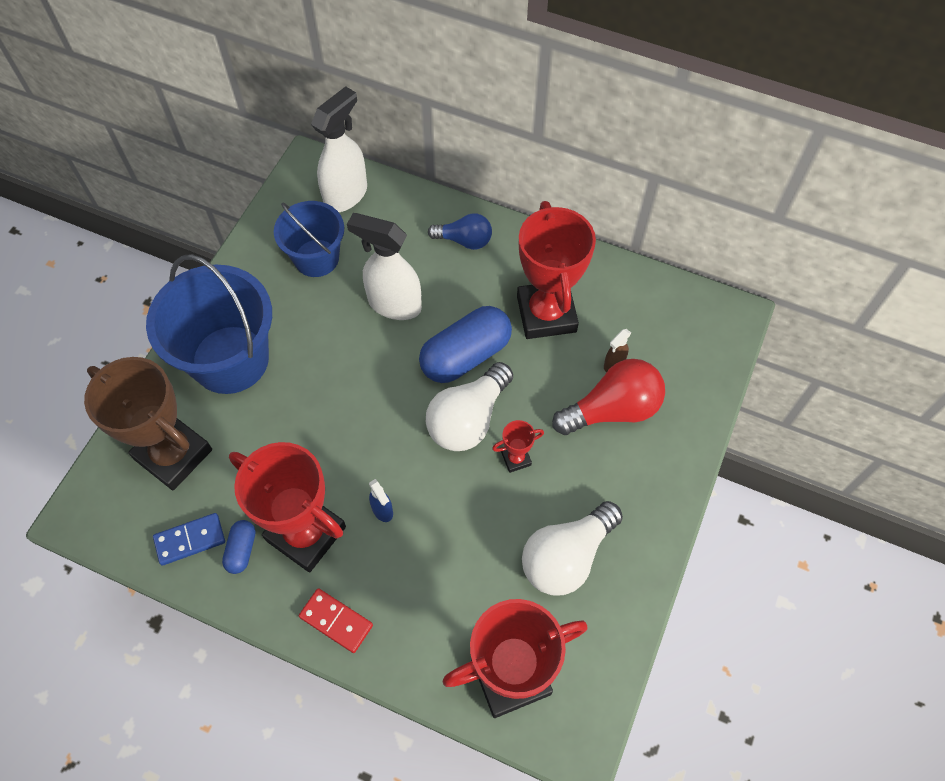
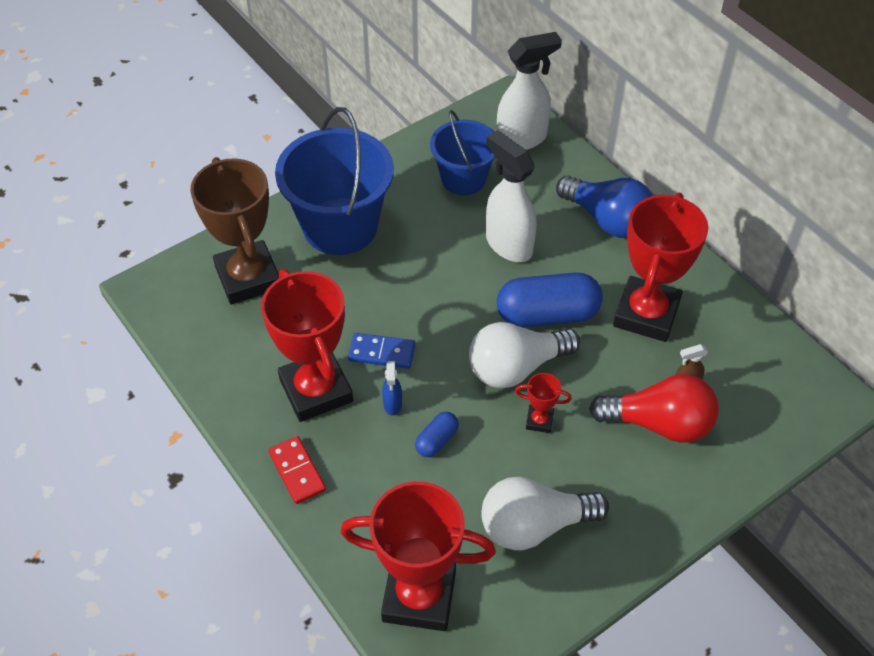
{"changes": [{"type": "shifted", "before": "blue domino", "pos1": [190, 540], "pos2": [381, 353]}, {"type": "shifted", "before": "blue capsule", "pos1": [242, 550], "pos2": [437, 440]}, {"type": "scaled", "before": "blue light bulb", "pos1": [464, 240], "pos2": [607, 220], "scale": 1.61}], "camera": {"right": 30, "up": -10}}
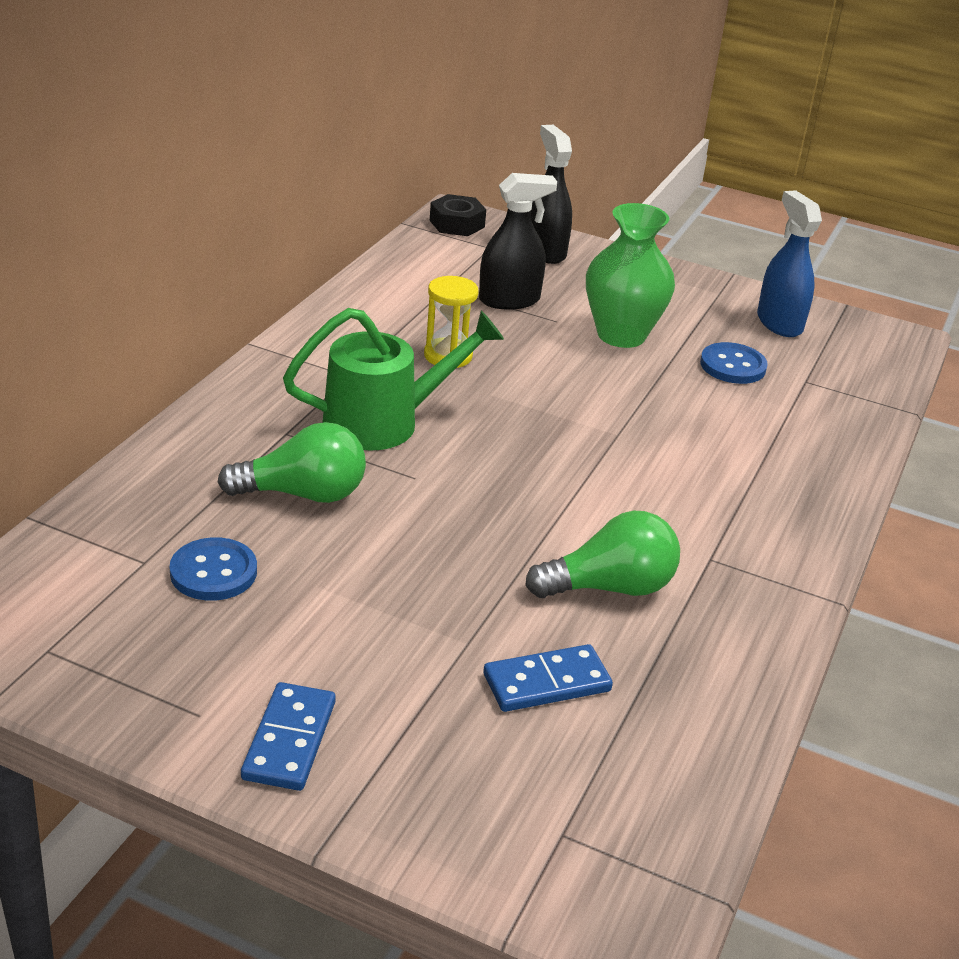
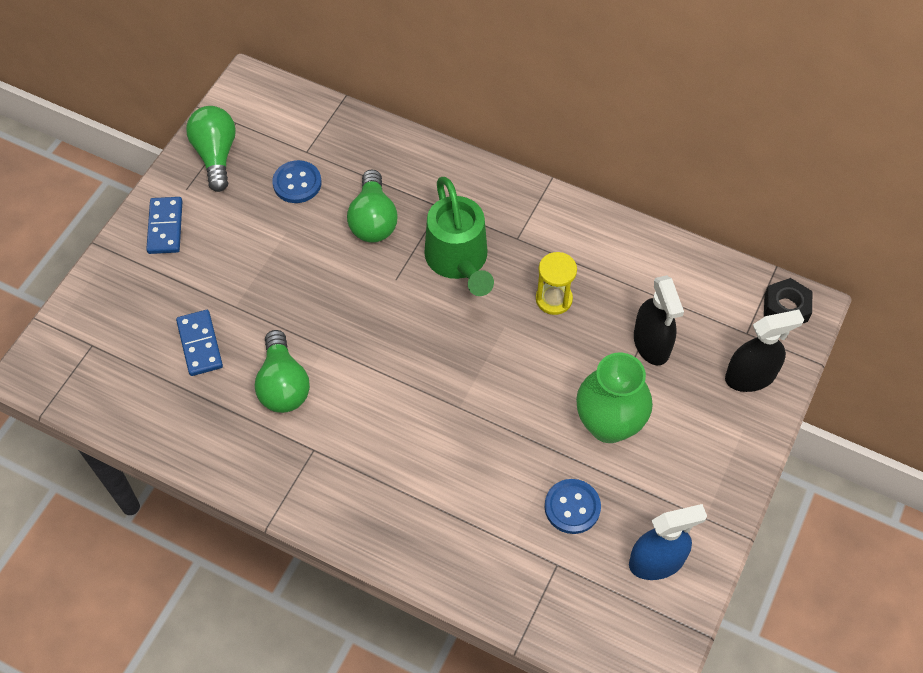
{"changes": [{"type": "new", "after": "green light bulb", "pos2": [216, 155]}, {"type": "rotated", "before": "blue domino", "pos1": [289, 740], "pos2": [165, 227], "turn": 75}], "camera": {"right": 95, "up": 25}}
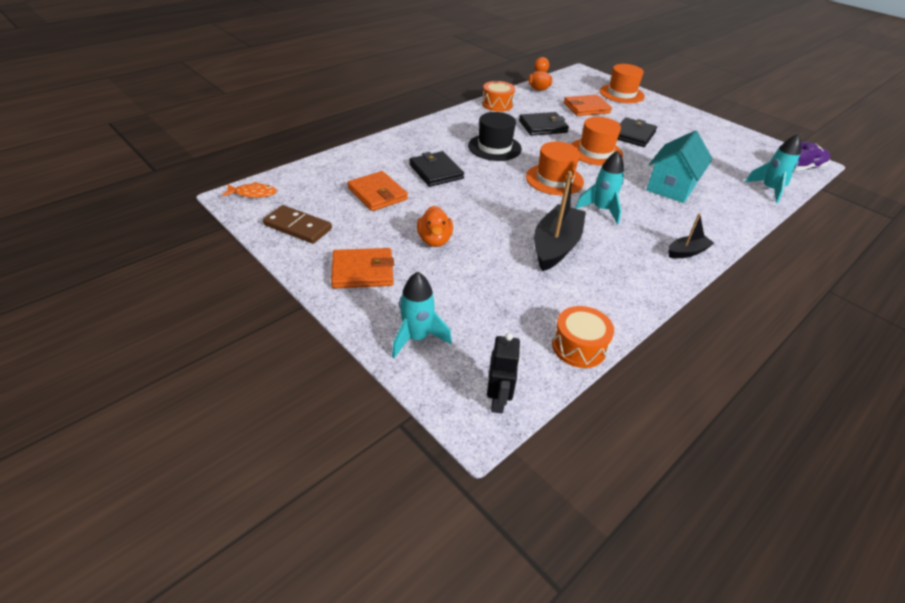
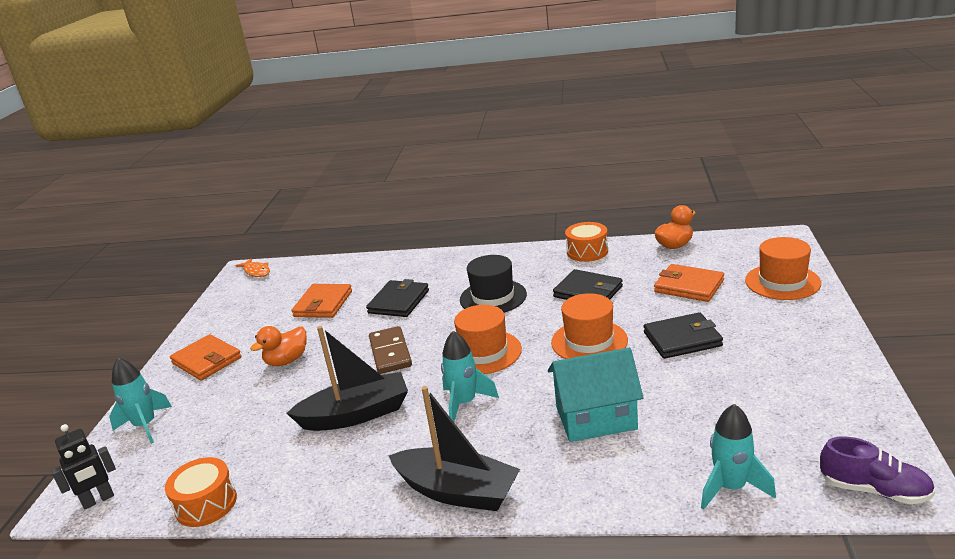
{"changes": [{"type": "shifted", "before": "brown domino", "pos1": [298, 227], "pos2": [390, 352]}, {"type": "scaled", "before": "black boat", "pos1": [687, 252], "pos2": [457, 491], "scale": 1.87}], "camera": {"right": 55, "up": -15}}
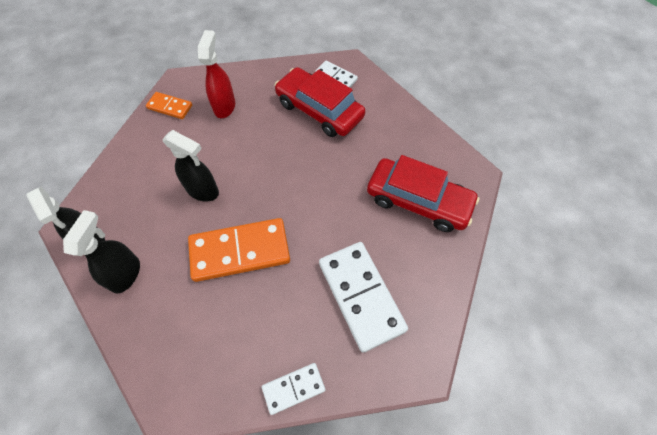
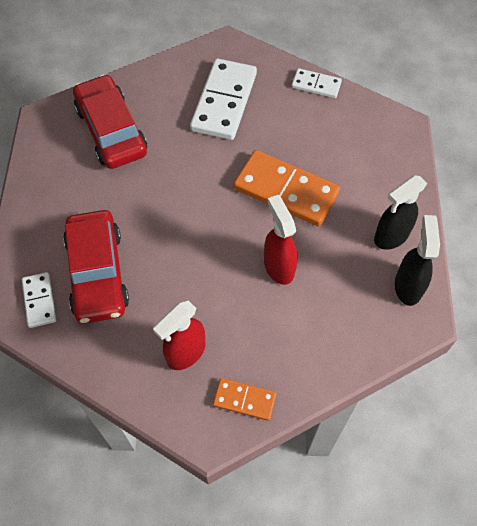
{"changes": [{"type": "repainted", "before": "black spray bottle", "after": "red spray bottle", "pos1": [203, 191], "pos2": [278, 266]}, {"type": "rotated", "before": "orange domino", "pos1": [170, 107], "pos2": [244, 400], "turn": -45}], "camera": {"right": -140, "up": 0}}
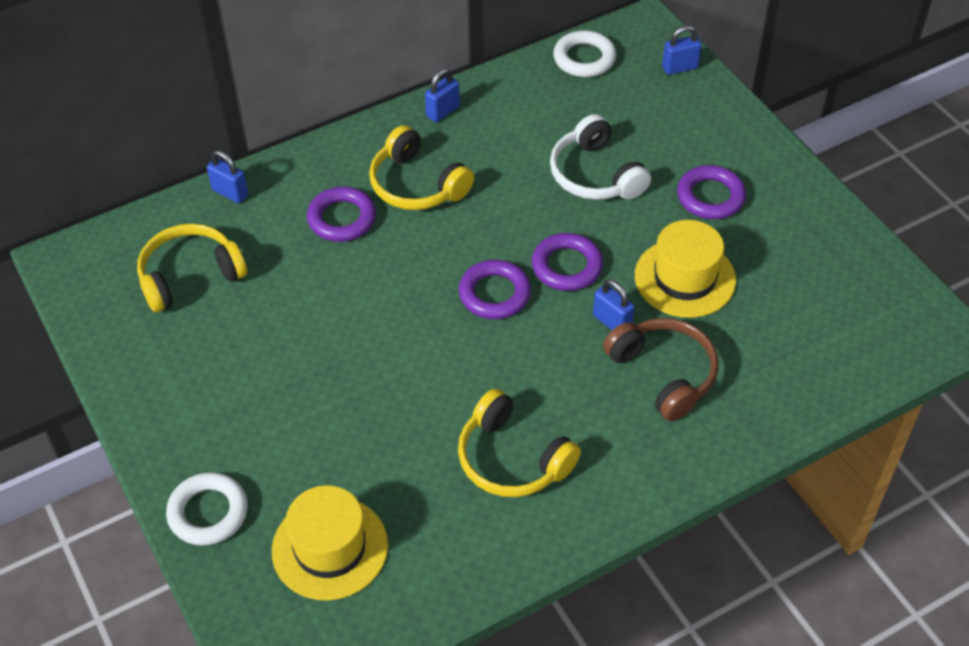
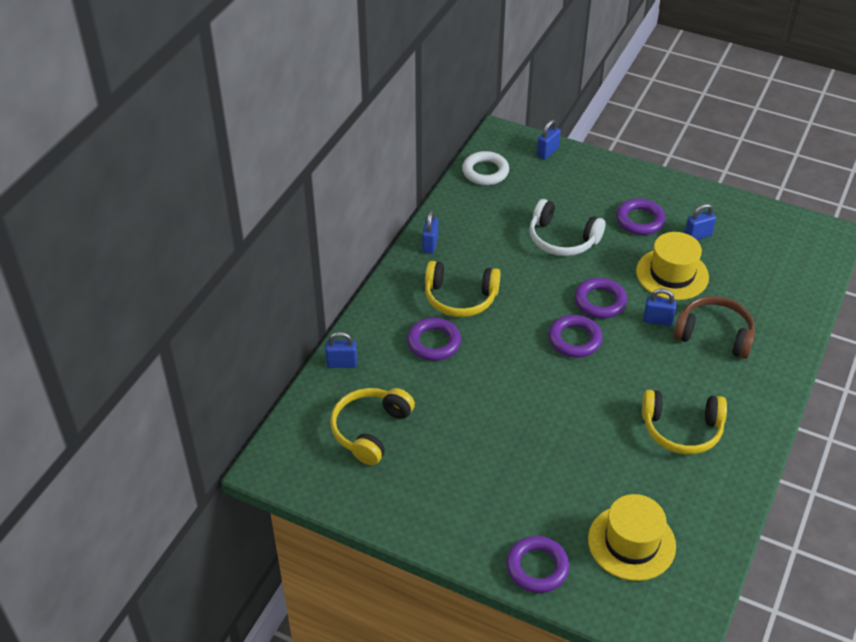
{"changes": [{"type": "new", "after": "blue padlock", "pos2": [697, 236]}, {"type": "repainted", "before": "white ring", "after": "purple ring", "pos1": [208, 512], "pos2": [537, 567]}], "camera": {"right": -35, "up": -5}}
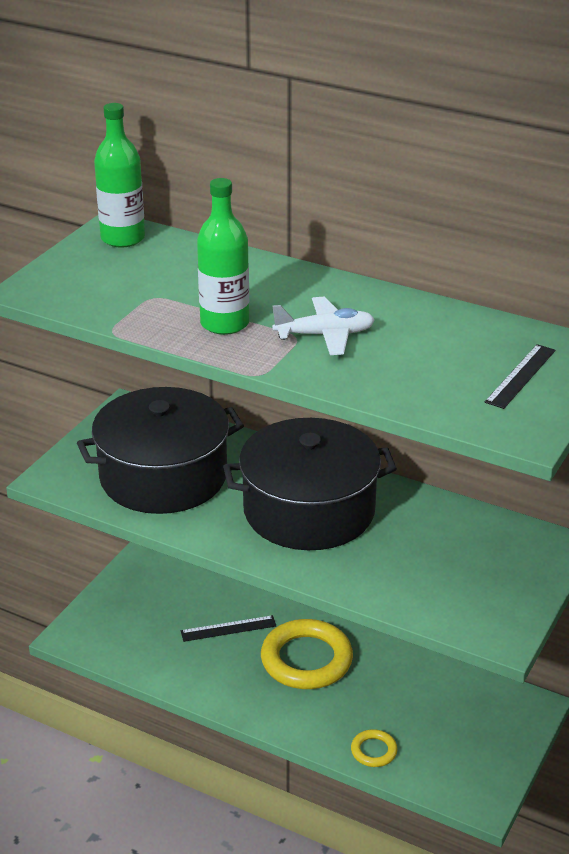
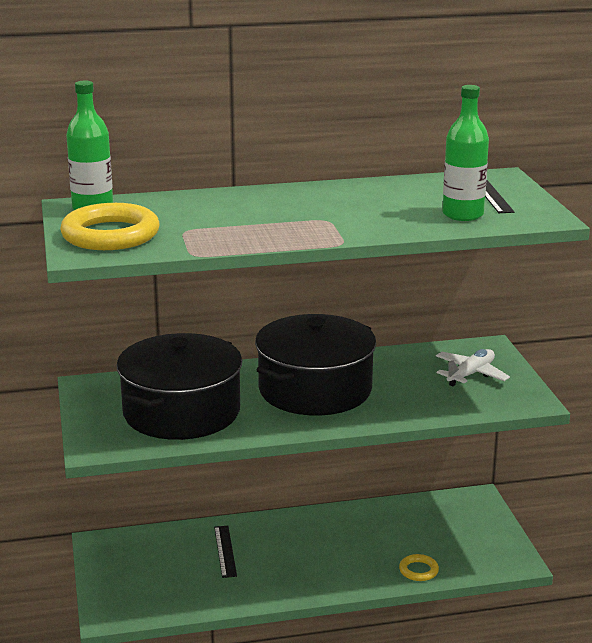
{"changes": [{"type": "shifted", "before": "green bottle", "pos1": [224, 323], "pos2": [462, 214]}, {"type": "shifted", "before": "yellow ring", "pos1": [306, 660], "pos2": [110, 235]}, {"type": "shifted", "before": "white plane", "pos1": [325, 335], "pos2": [470, 374]}, {"type": "rotated", "before": "black ruler", "pos1": [228, 628], "pos2": [225, 551], "turn": -45}], "camera": {"right": -40, "up": -10}}
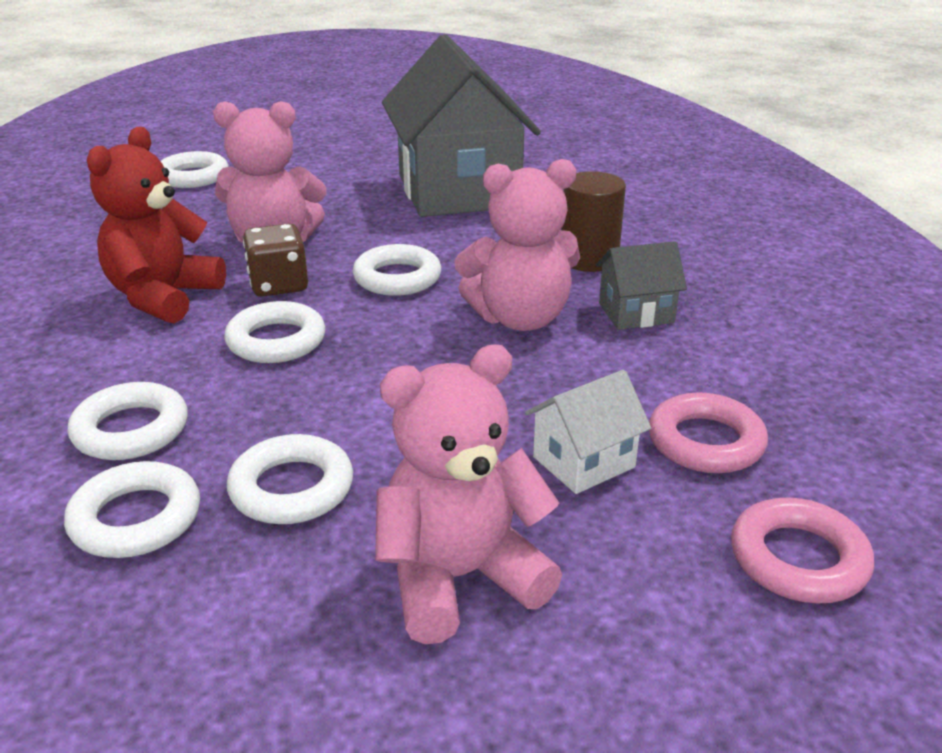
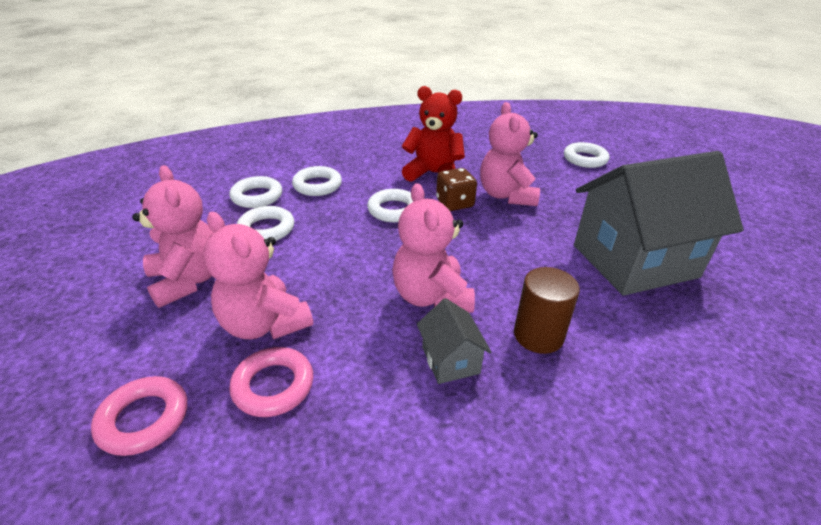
{"changes": [{"type": "gone", "before": "white ring", "pos1": [397, 278]}, {"type": "swapped", "before": "white house", "after": "pink teddy bear", "pos1": [584, 462], "pos2": [264, 324]}], "camera": {"right": 85, "up": 5}}
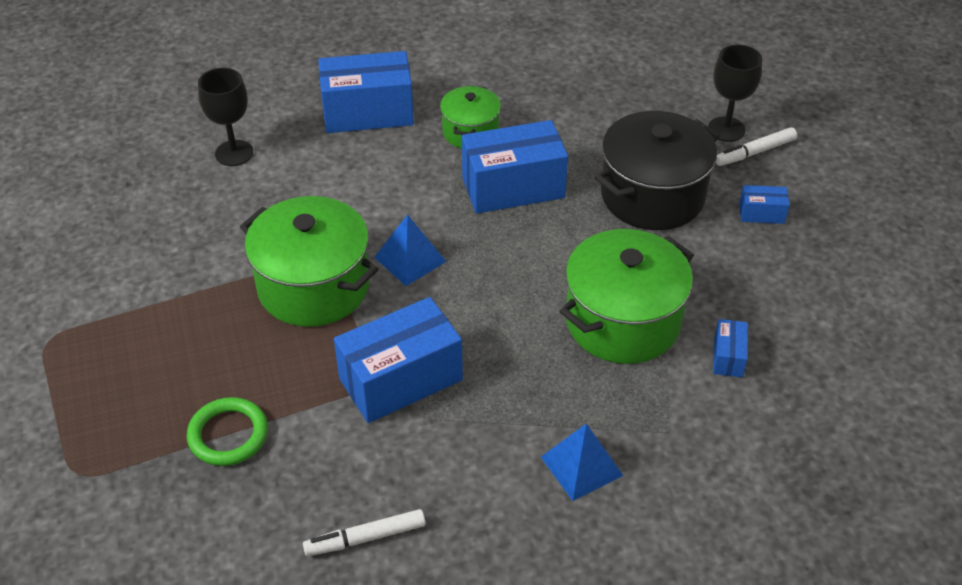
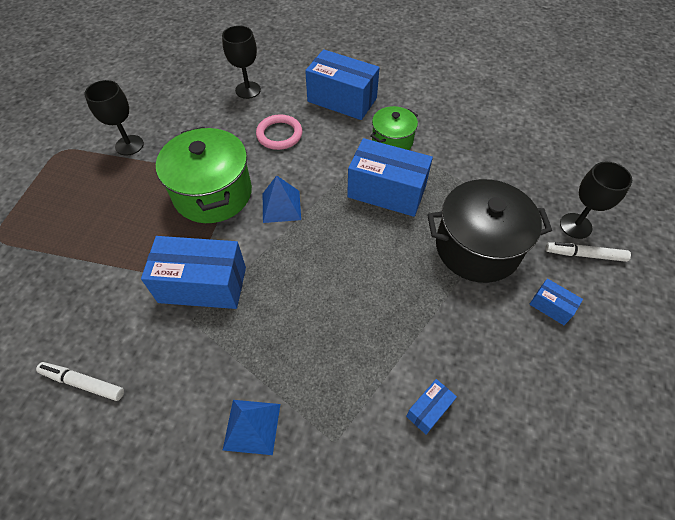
{"changes": [{"type": "gone", "before": "green ring", "pos1": [228, 435]}, {"type": "gone", "before": "green pot", "pos1": [622, 321]}, {"type": "new", "after": "black goblet", "pos2": [129, 145]}, {"type": "new", "after": "pink ring", "pos2": [279, 134]}], "camera": {"right": 35, "up": 10}}
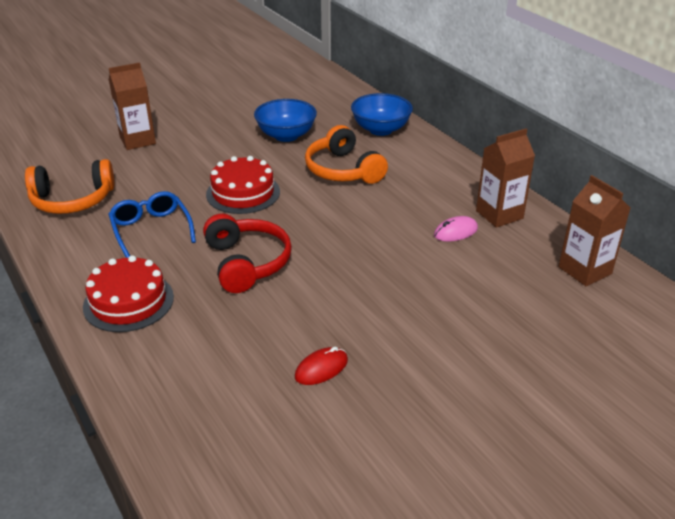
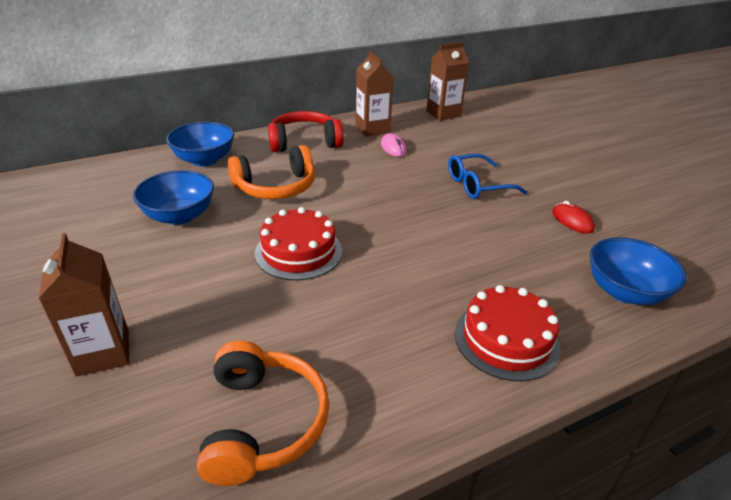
{"changes": [{"type": "new", "after": "blue bowl", "pos2": [625, 291]}, {"type": "shifted", "before": "blue glasses", "pos1": [151, 230], "pos2": [477, 185]}, {"type": "shifted", "before": "red headphones", "pos1": [247, 263], "pos2": [304, 142]}], "camera": {"right": -85, "up": 0}}
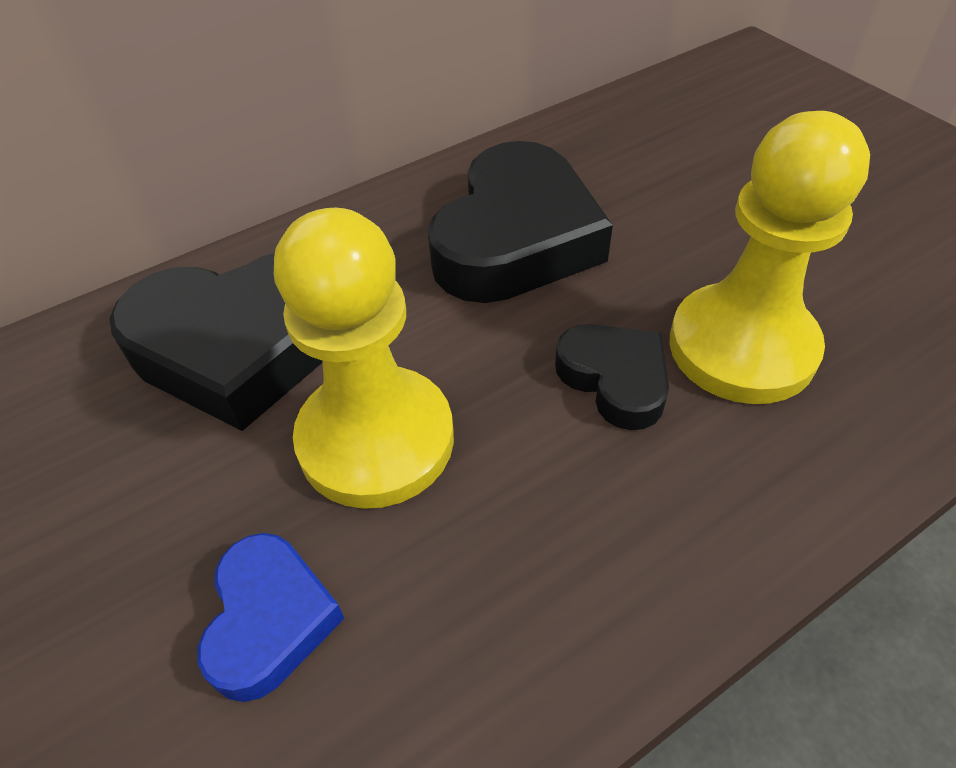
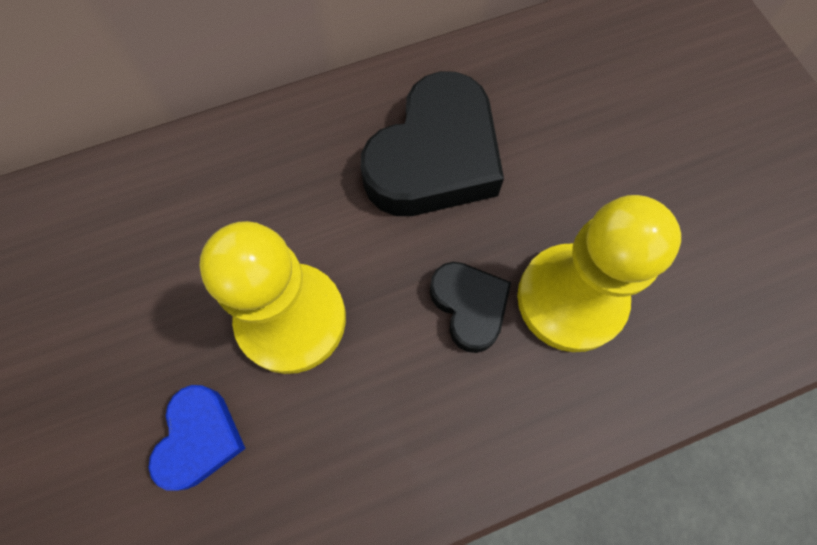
{"changes": [{"type": "gone", "before": "black heart", "pos1": [242, 346]}], "camera": {"right": 10, "up": 20}}
